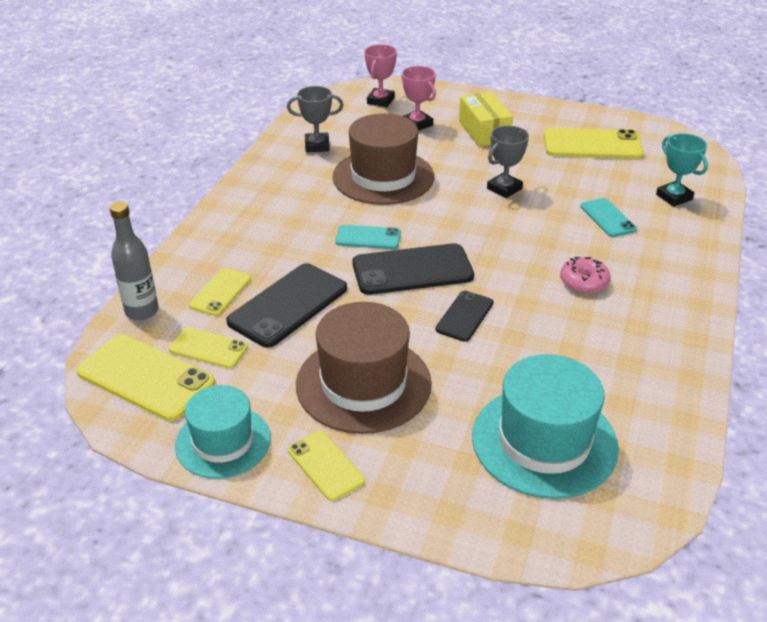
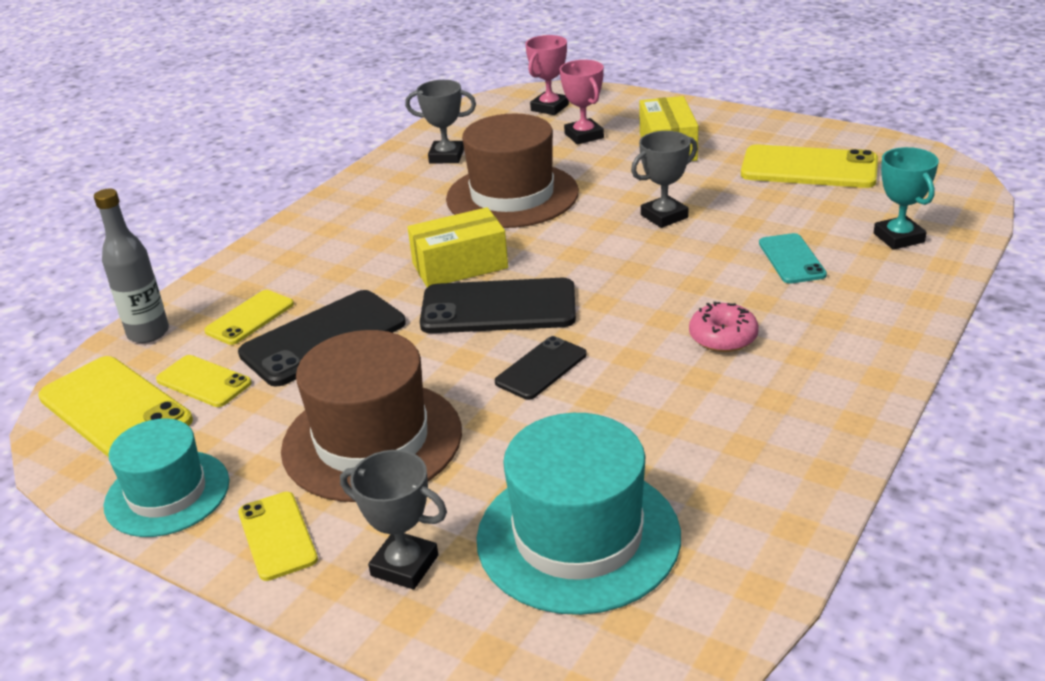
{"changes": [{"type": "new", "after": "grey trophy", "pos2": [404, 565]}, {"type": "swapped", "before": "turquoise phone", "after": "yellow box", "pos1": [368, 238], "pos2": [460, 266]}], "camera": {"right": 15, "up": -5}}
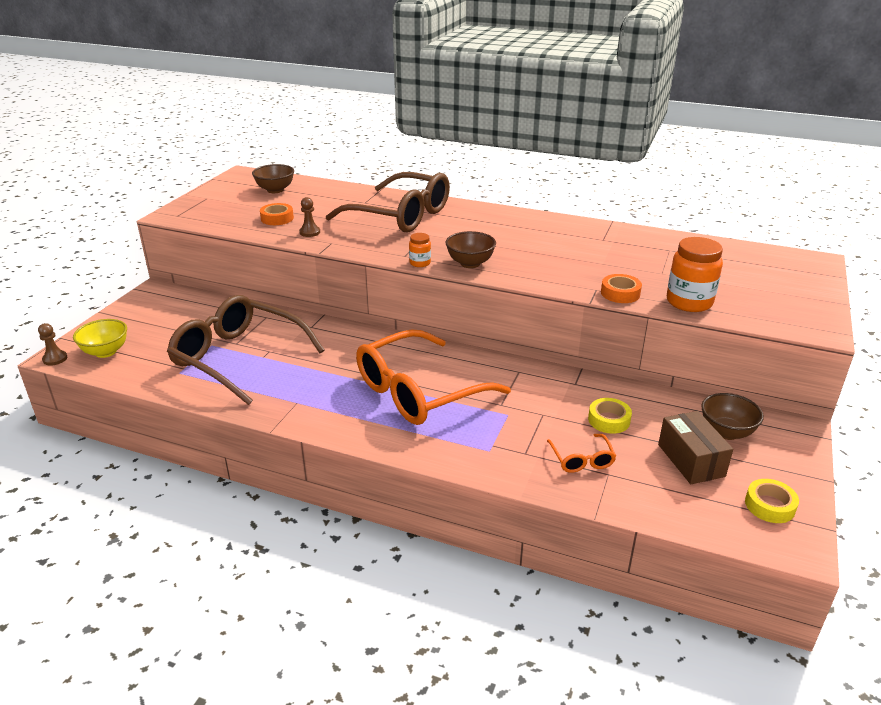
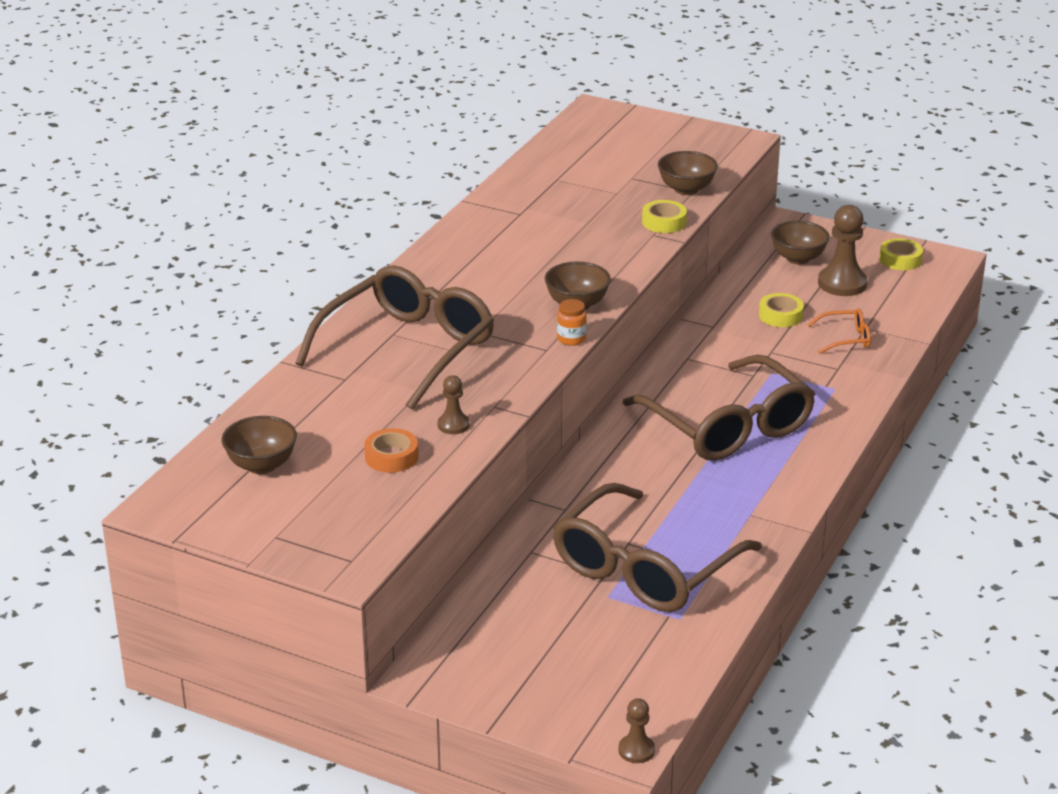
{"changes": [{"type": "gone", "before": "yellow bowl", "pos1": [105, 352]}, {"type": "swapped", "before": "brown box", "after": "brown pawn", "pos1": [691, 460], "pos2": [842, 283]}, {"type": "swapped", "before": "orange jar", "after": "brown bowl", "pos1": [689, 302], "pos2": [686, 189]}, {"type": "repainted", "before": "orange glasses", "after": "brown glasses", "pos1": [419, 391], "pos2": [728, 426]}, {"type": "repainted", "before": "orange tape", "after": "yellow tape", "pos1": [620, 293], "pos2": [664, 222]}], "camera": {"right": -85, "up": 0}}
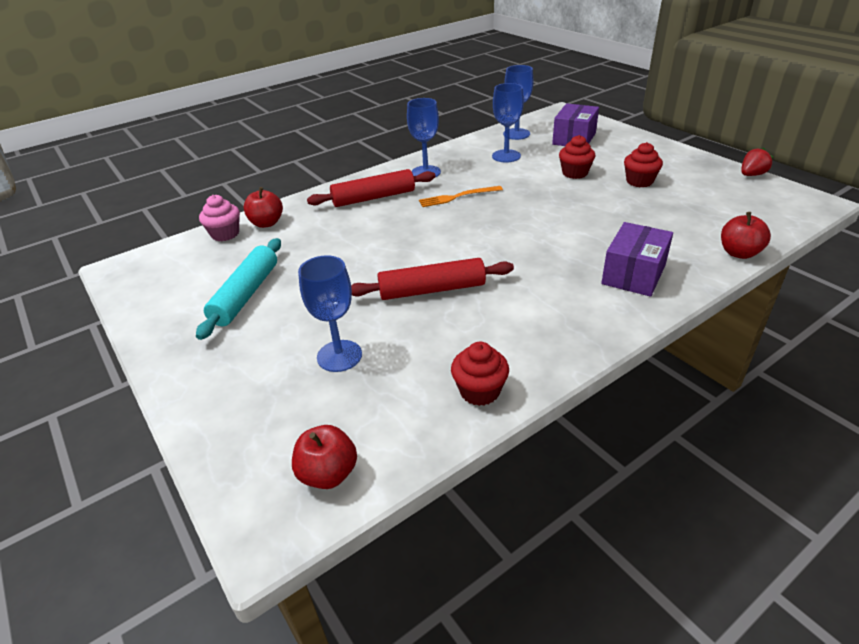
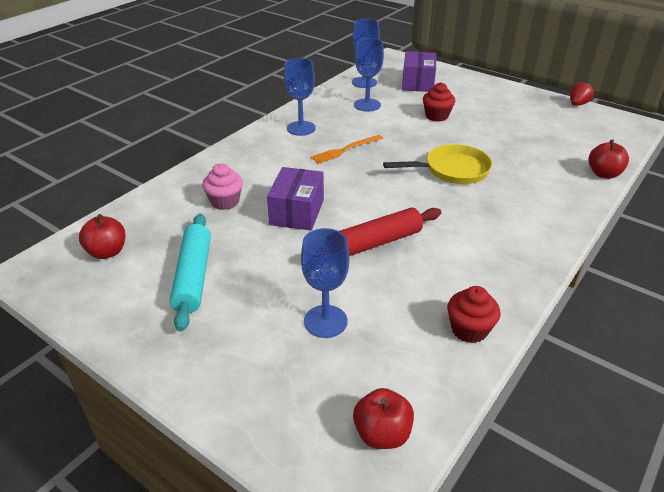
{"changes": [{"type": "gone", "before": "red rolling pin", "pos1": [373, 198]}, {"type": "gone", "before": "red cupcake", "pos1": [639, 181]}, {"type": "new", "after": "yellow pan", "pos2": [452, 170]}, {"type": "shifted", "before": "pink cupcake", "pos1": [225, 234], "pos2": [225, 202]}, {"type": "shifted", "before": "red apple", "pos1": [267, 223], "pos2": [107, 252]}, {"type": "shifted", "before": "purple box", "pos1": [633, 274], "pos2": [297, 212]}], "camera": {"right": -20, "up": 0}}
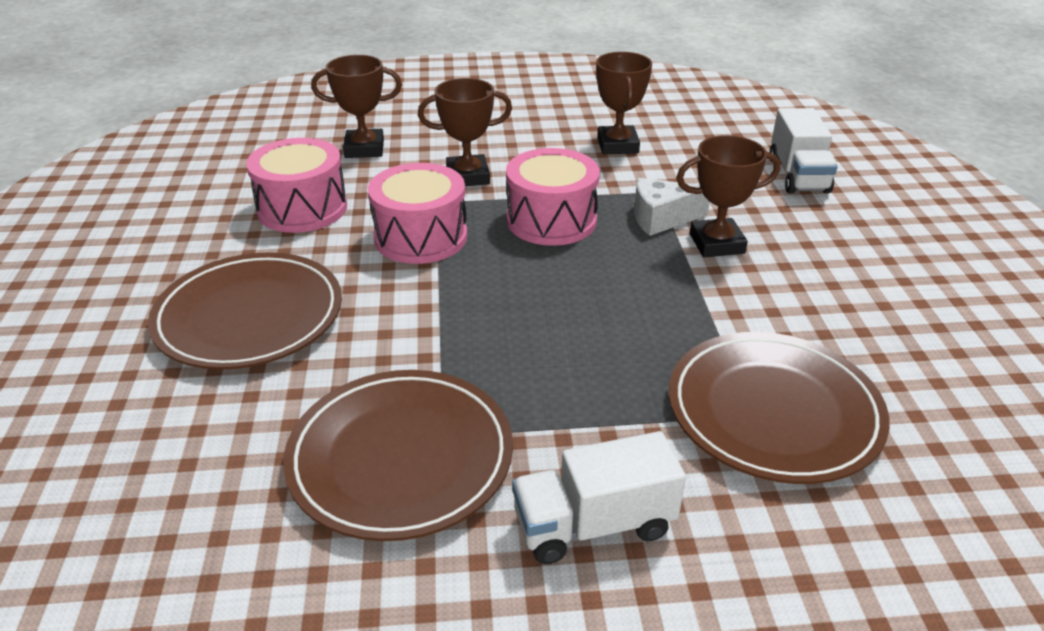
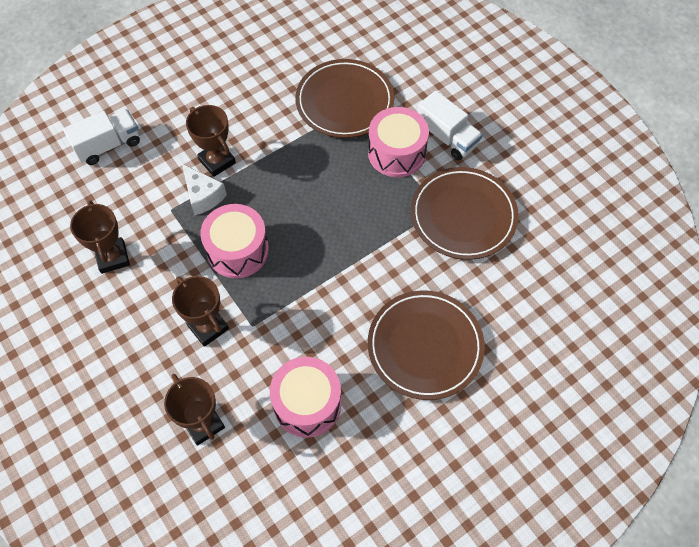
{"changes": [{"type": "shifted", "before": "pink drum", "pos1": [421, 237], "pos2": [396, 153]}, {"type": "rotated", "before": "brown trophy", "pos1": [617, 145], "pos2": [112, 257], "turn": -75}], "camera": {"right": -120, "up": 25}}
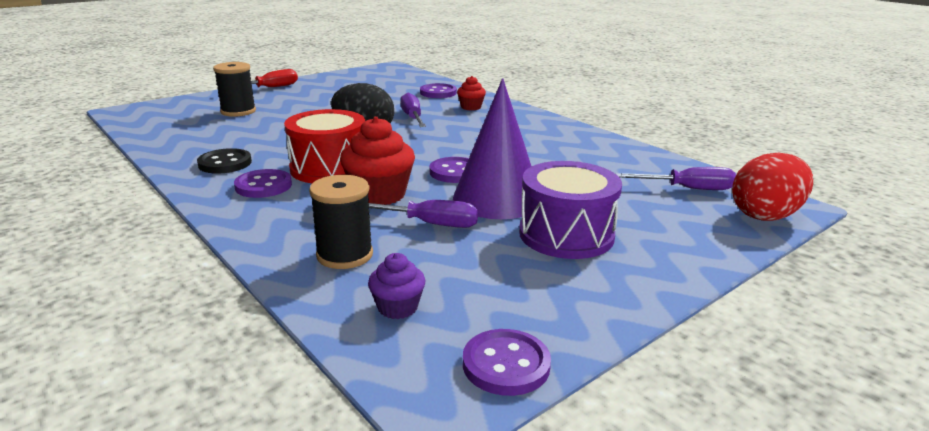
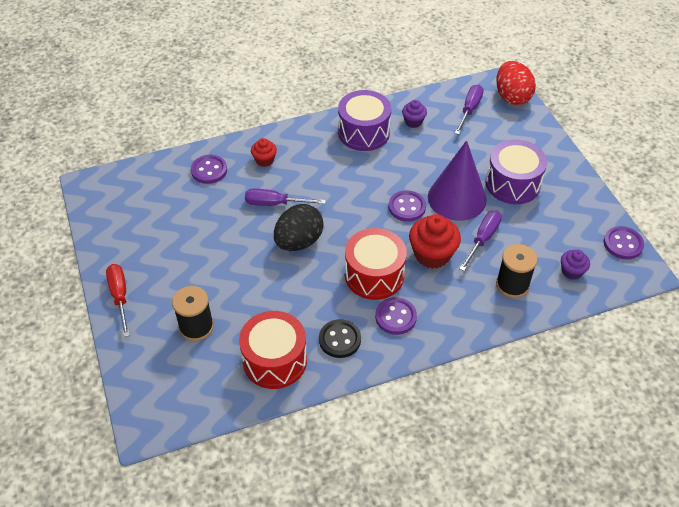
{"changes": [{"type": "new", "after": "red drum", "pos2": [275, 360]}, {"type": "new", "after": "purple drum", "pos2": [364, 132]}, {"type": "new", "after": "purple cupcake", "pos2": [413, 122]}], "camera": {"right": -70, "up": 25}}
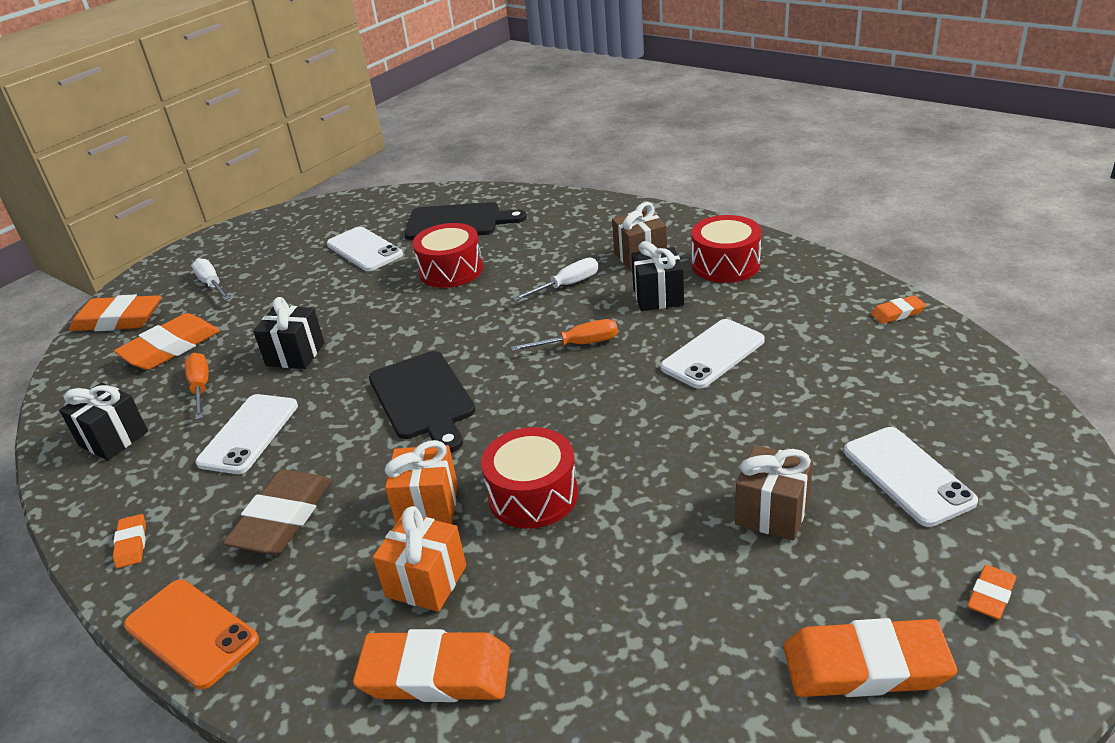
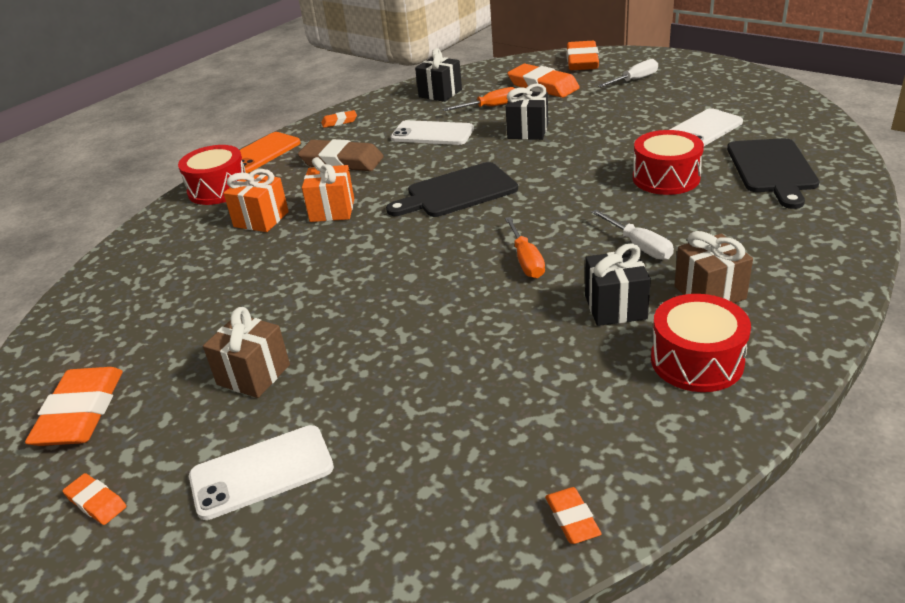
{"changes": [{"type": "gone", "before": "orange eraser", "pos1": [435, 673]}, {"type": "gone", "before": "white phone", "pos1": [713, 354]}, {"type": "shifted", "before": "red drum", "pos1": [533, 495], "pos2": [218, 189]}], "camera": {"right": 90, "up": 0}}
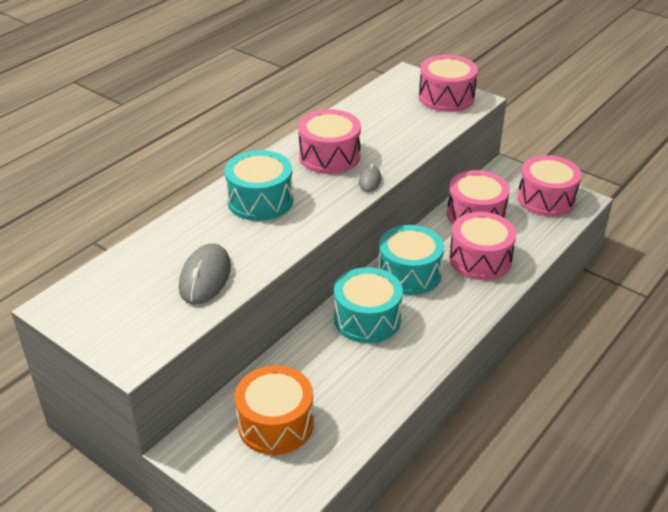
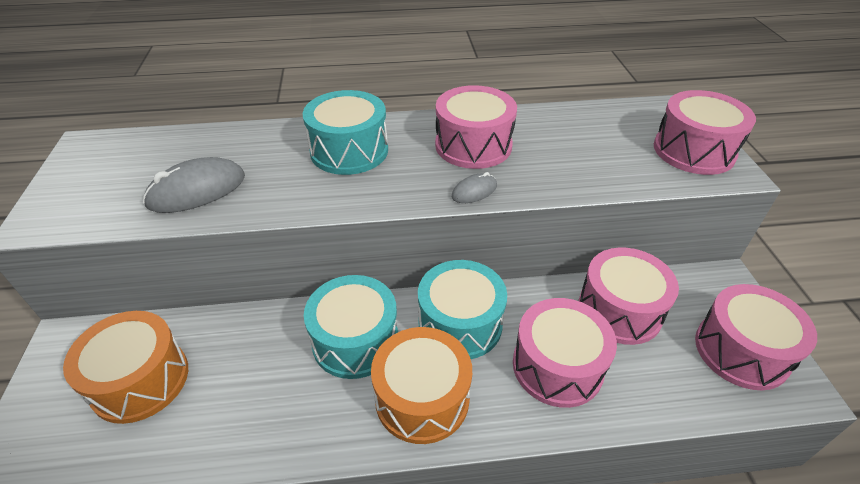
{"changes": [{"type": "new", "after": "orange drum", "pos2": [422, 398]}], "camera": {"right": 45, "up": 5}}
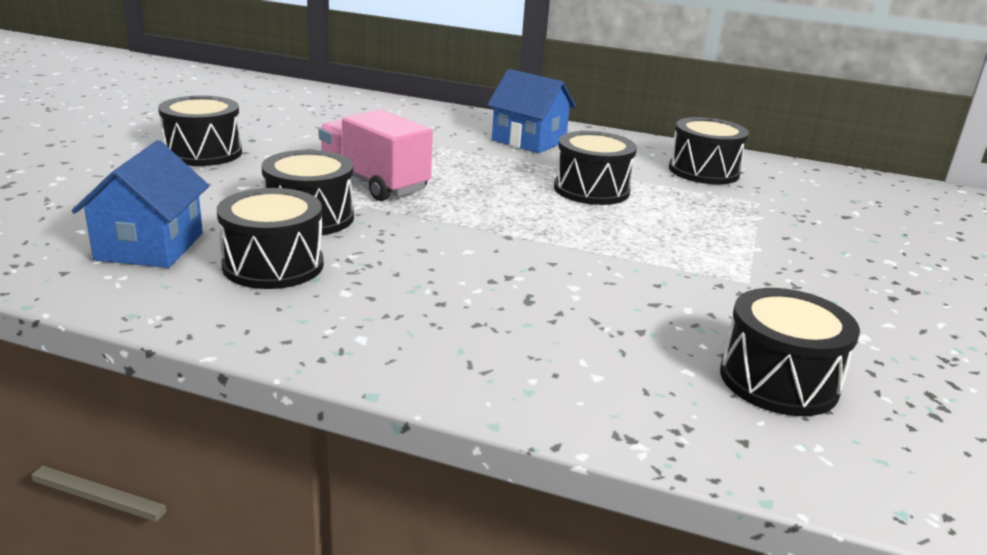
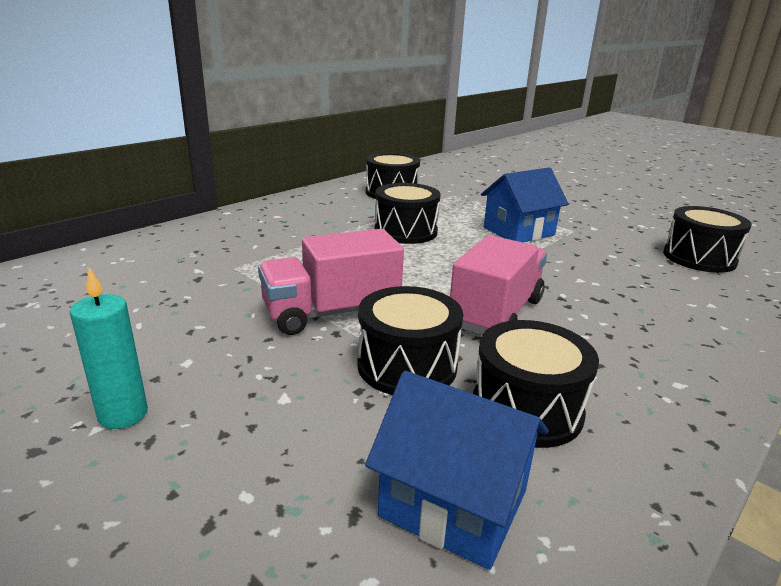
{"changes": [{"type": "new", "after": "pink truck", "pos2": [496, 313]}, {"type": "shifted", "before": "blue house", "pos1": [529, 141], "pos2": [519, 231]}, {"type": "swapped", "before": "black drum", "after": "turquoise candle", "pos1": [203, 153], "pos2": [123, 414]}], "camera": {"right": -65, "up": 0}}
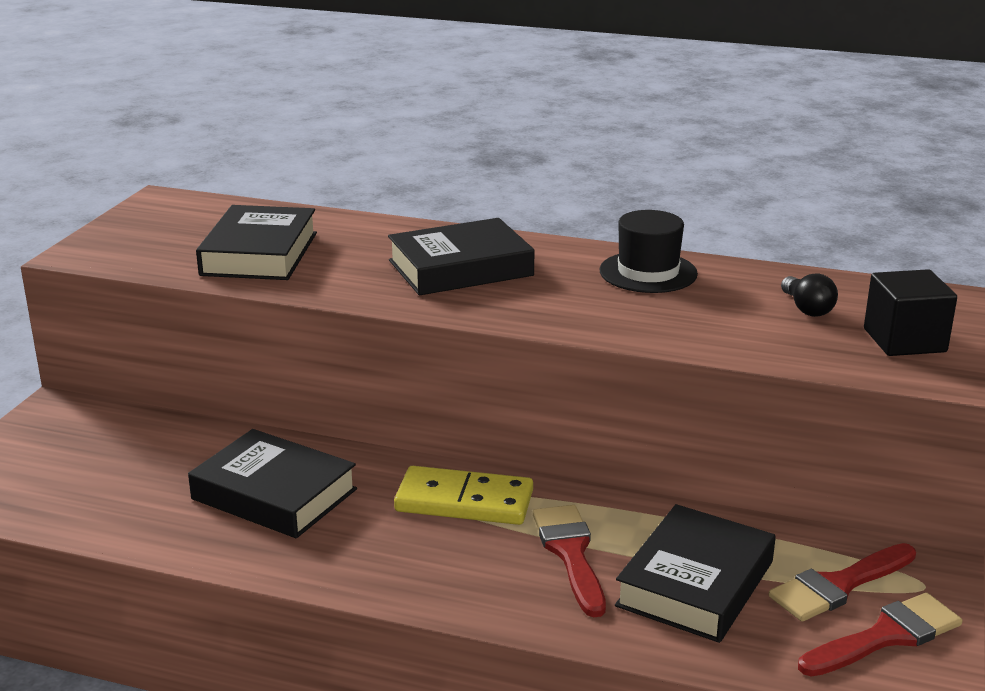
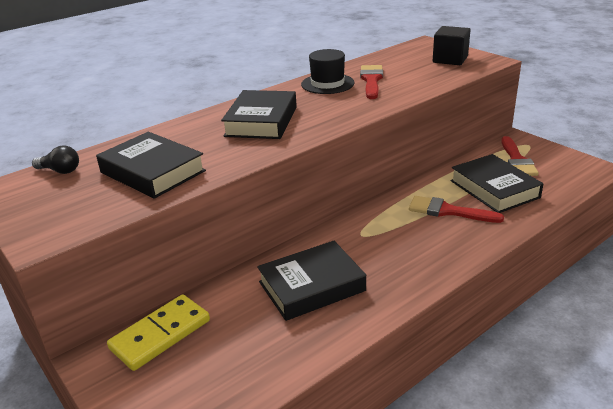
{"changes": [{"type": "shifted", "before": "yellow domino", "pos1": [464, 501], "pos2": [160, 335]}, {"type": "shifted", "before": "black light bulb", "pos1": [806, 308], "pos2": [60, 171]}, {"type": "shifted", "before": "red brush", "pos1": [886, 636], "pos2": [371, 80]}], "camera": {"right": -55, "up": 5}}
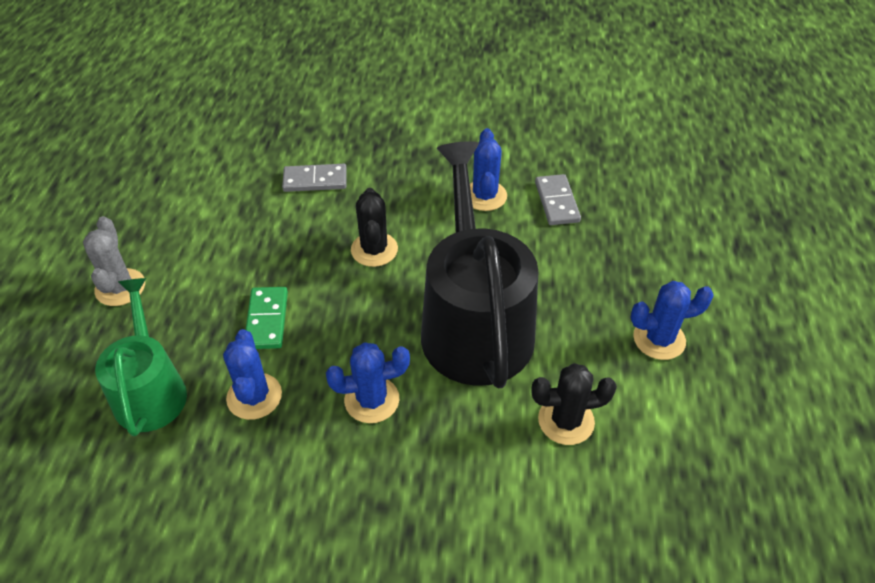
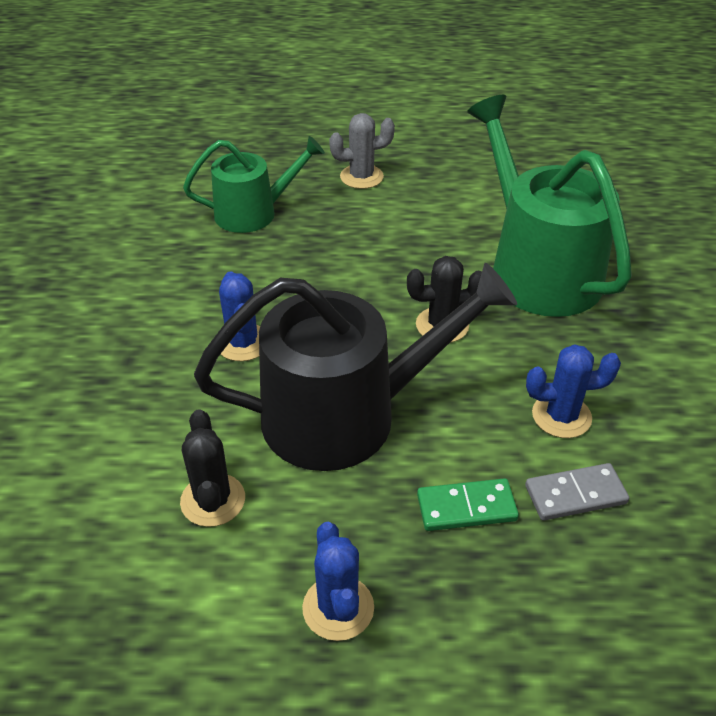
{"changes": [{"type": "gone", "before": "blue cactus", "pos1": [254, 396]}, {"type": "shifted", "before": "green domino", "pos1": [266, 320], "pos2": [466, 507]}, {"type": "swapped", "before": "grey domino", "after": "green watering can", "pos1": [315, 180], "pos2": [537, 269]}], "camera": {"right": 85, "up": -5}}
